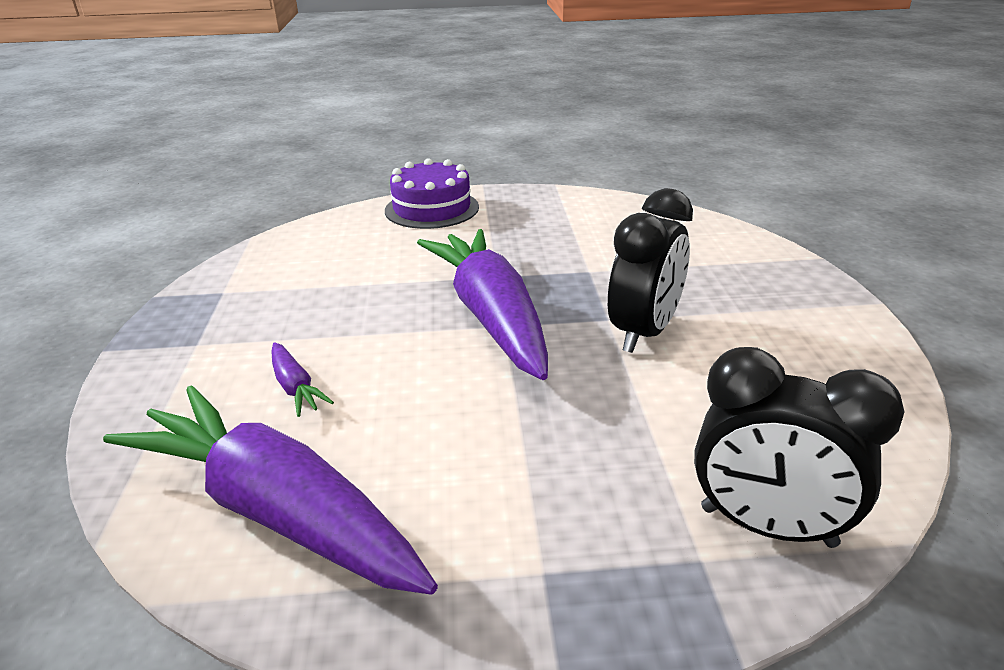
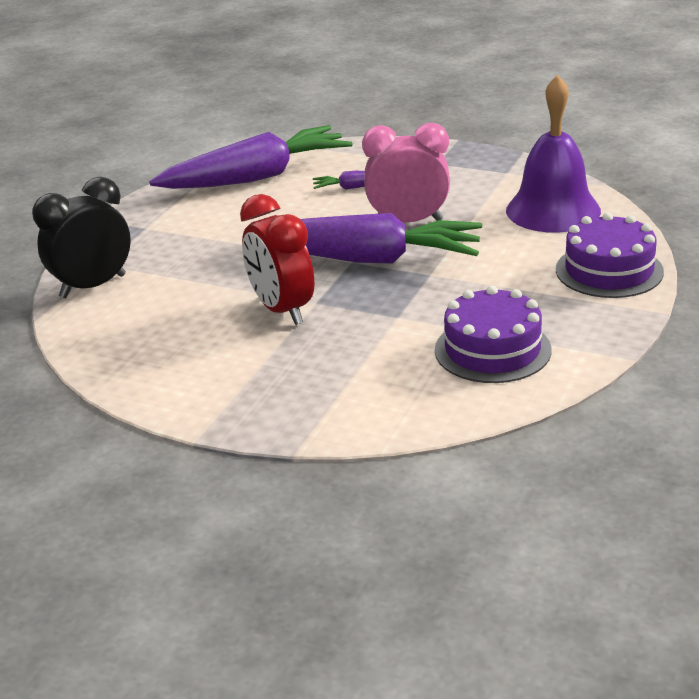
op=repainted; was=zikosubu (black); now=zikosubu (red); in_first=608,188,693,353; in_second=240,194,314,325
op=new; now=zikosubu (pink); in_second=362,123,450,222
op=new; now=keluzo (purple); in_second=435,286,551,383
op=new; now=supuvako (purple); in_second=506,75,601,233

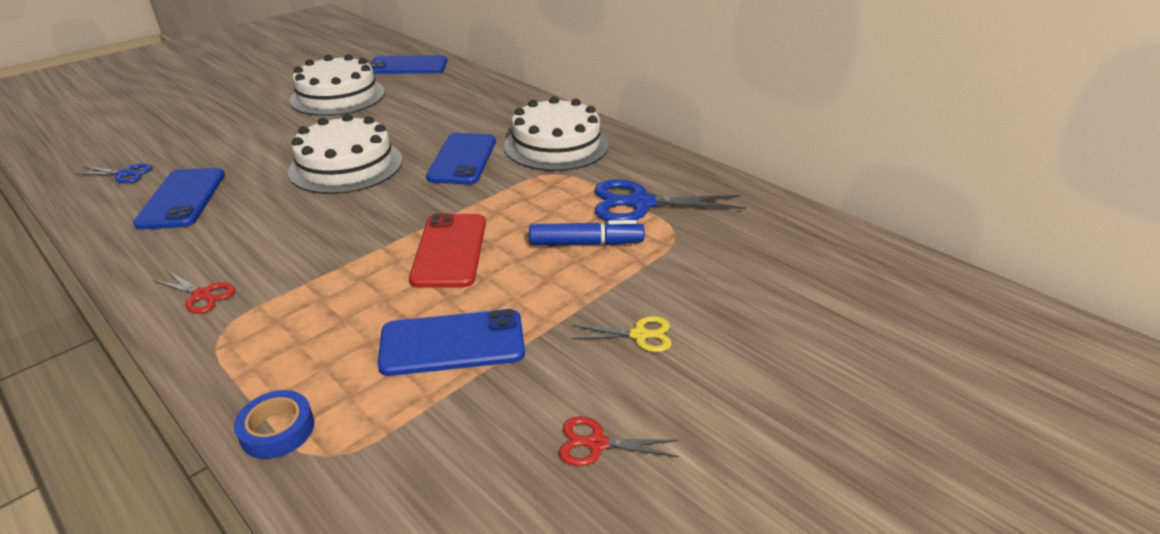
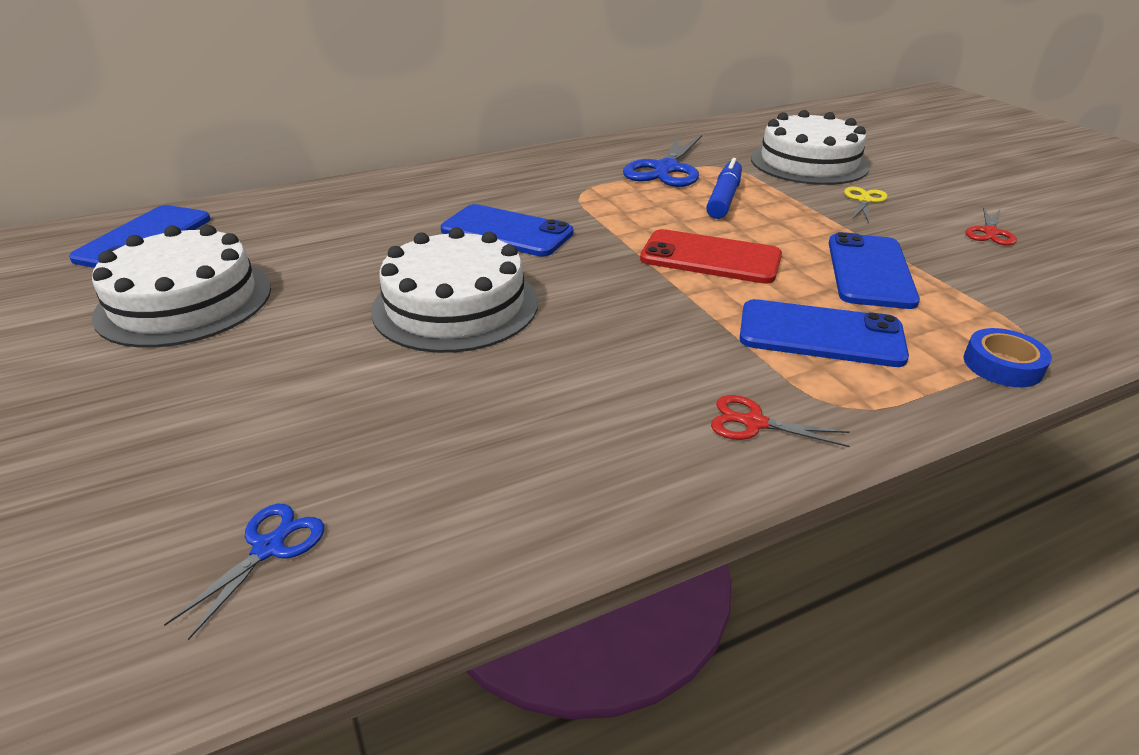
op=shifted; was=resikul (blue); in_first=133,168,225,229; in_second=739,299,909,367
op=rotated; was=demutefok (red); in_first=153,271,235,314; in_second=711,395,850,447; clockwise=-120
op=shifted; was=keluzo (white); in_first=504,96,608,171; in_second=751,110,870,185

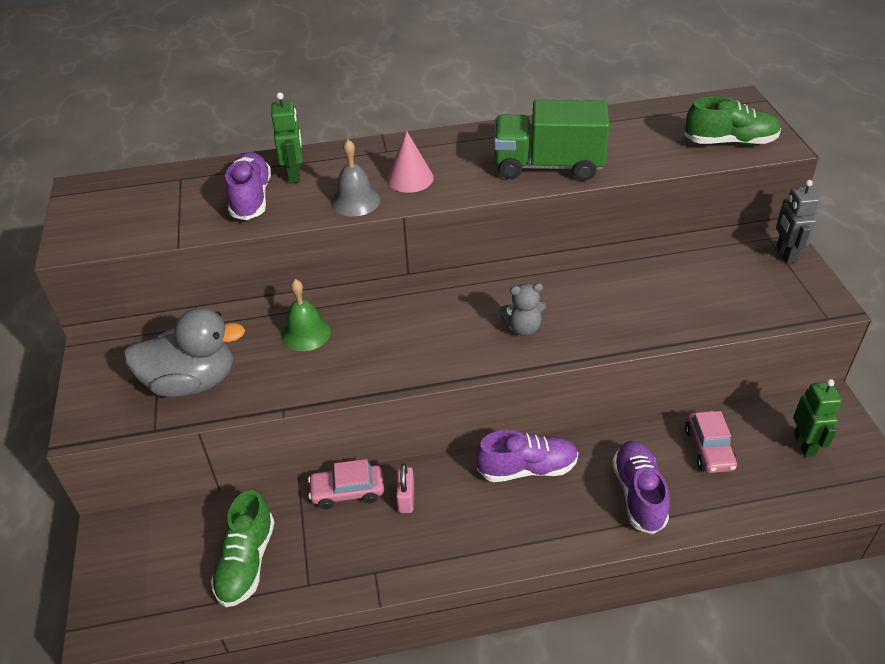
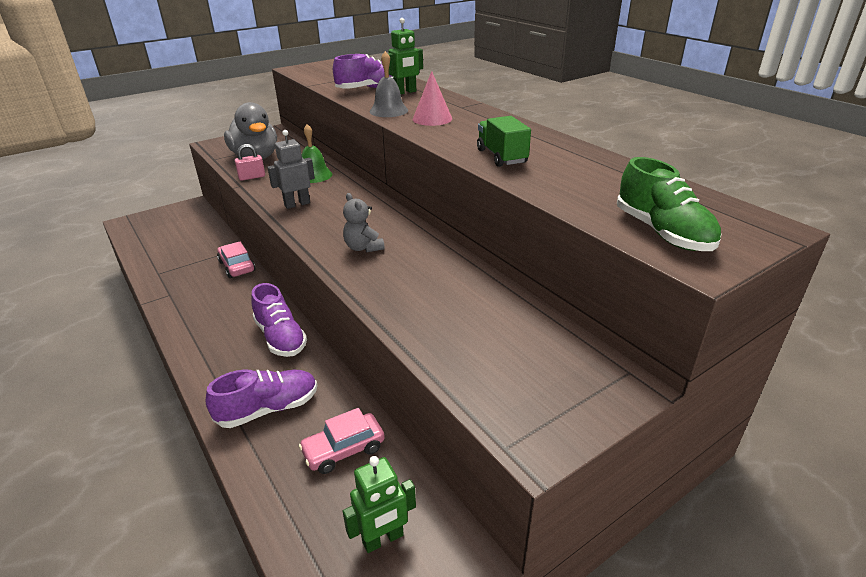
op=gone; was=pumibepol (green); in_first=211,490,275,607
op=shifted; was=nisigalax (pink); in_first=396,464,414,513; in_second=235,144,265,181
op=scaled; was=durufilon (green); in_first=494,100,610,181; in_second=477,116,531,167; ratio=0.6
op=shifted; was=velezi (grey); in_first=776,180,820,263; in_second=267,130,315,209

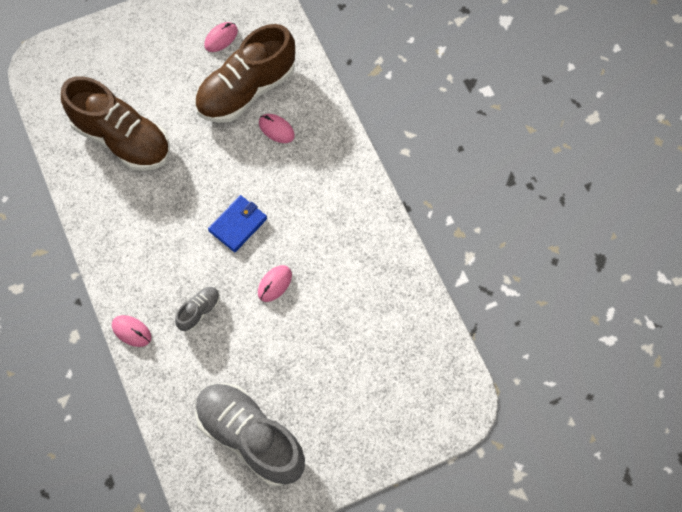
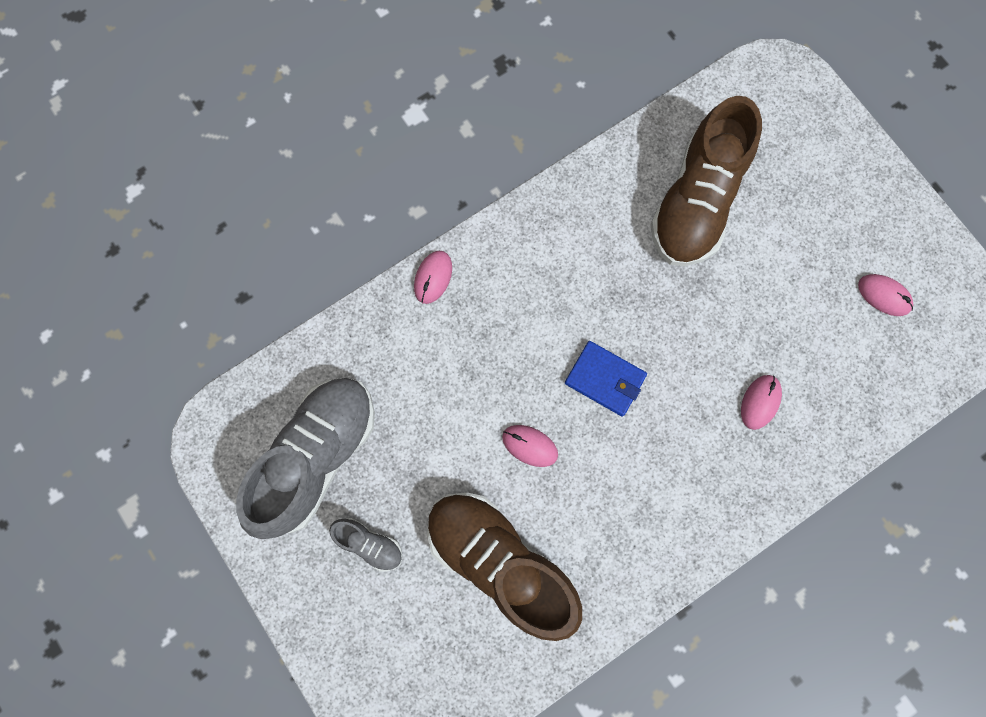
op=shifted; was=pumibepol (grey); in_first=175,287,220,332; in_second=329,518,402,571
op=shifted; was=pumibepol (brown); in_first=195,24,295,123; in_second=427,493,582,641

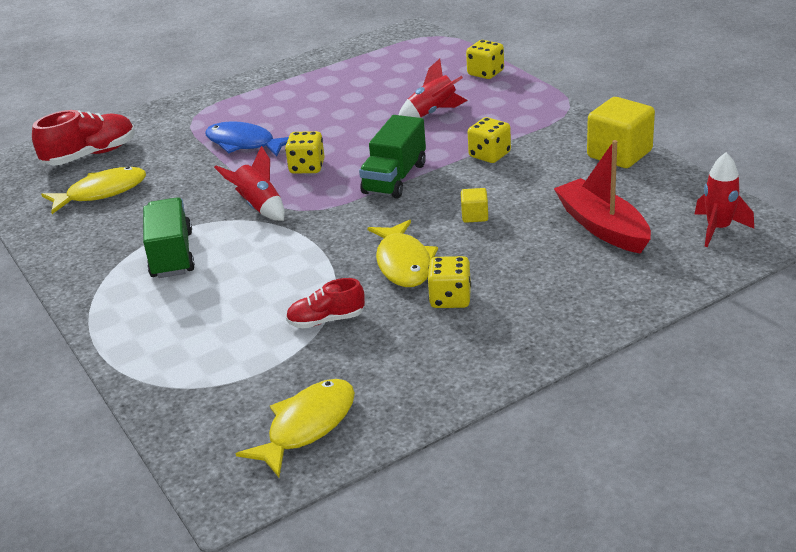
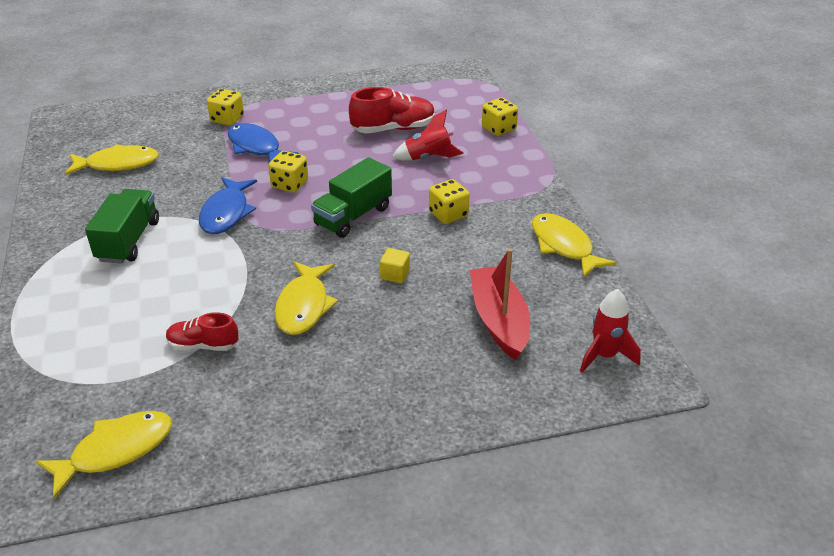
op=shifted; was=pumibepol (red); in_first=32,110,135,165; in_second=349,87,435,134
op=swapped; was=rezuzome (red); now=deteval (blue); in_first=214,146,285,221; in_second=199,177,257,234
op=shifted; was=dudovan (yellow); in_first=427,256,471,308; in_second=207,89,244,126
op=swapped; was=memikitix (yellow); now=deteval (yellow); in_first=587,97,655,168; in_second=532,213,617,278

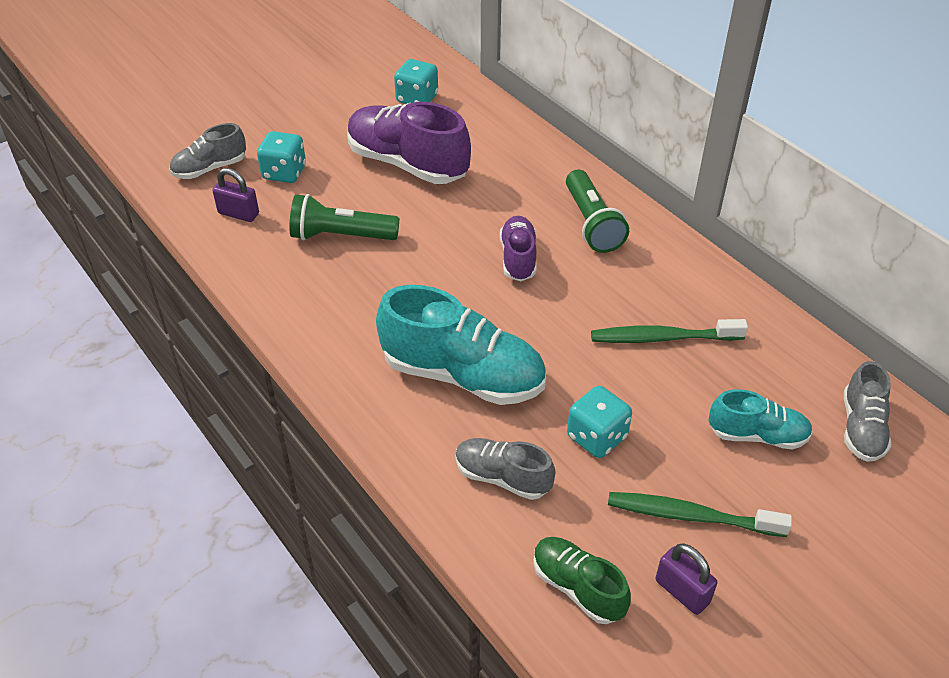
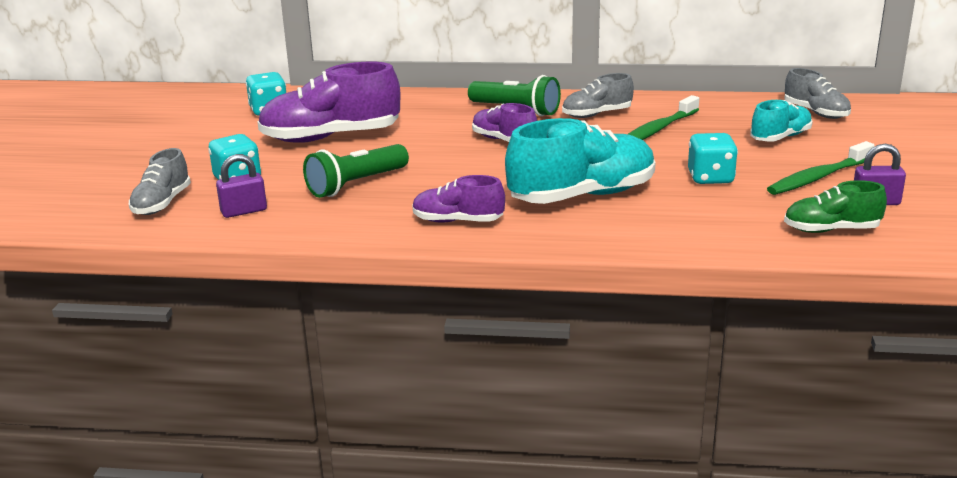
op=shifted; was=pumibepol (grey); in_first=456,438,555,500; in_second=562,73,634,118
op=new; now=pumibepol (purple); in_second=412,175,505,222

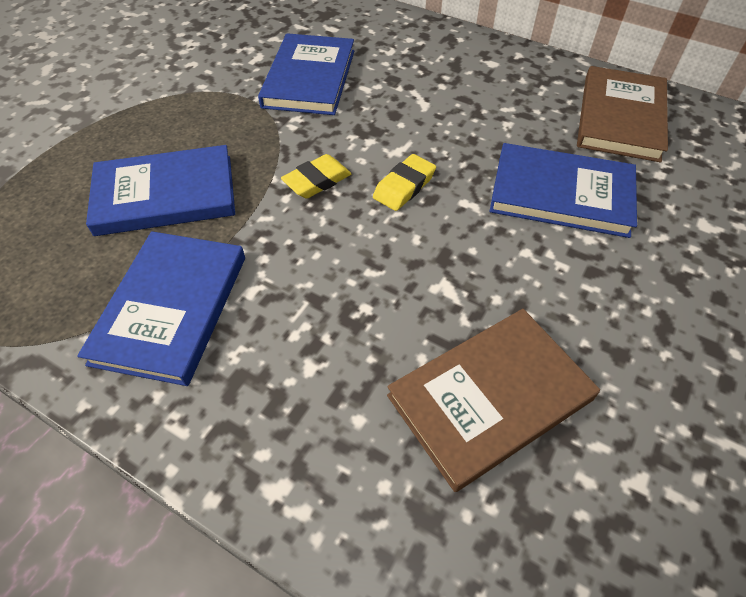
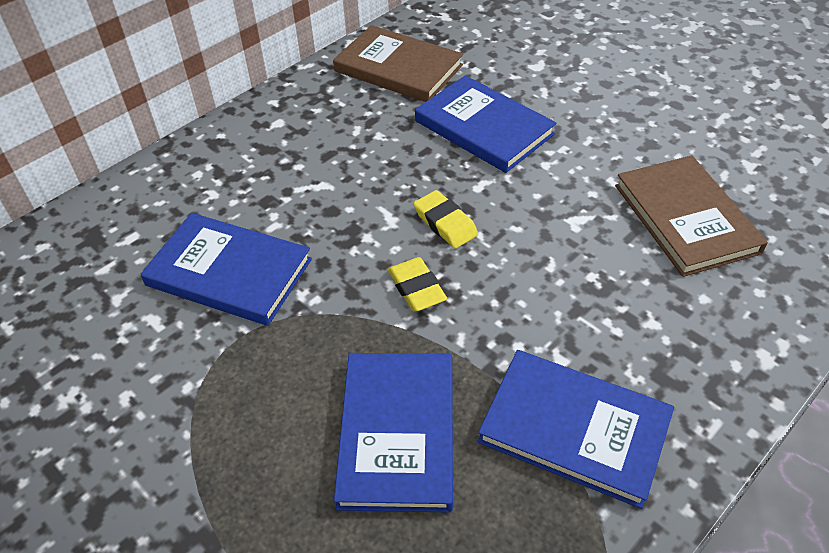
op=rotated; was=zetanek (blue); in_first=490,143,637,238; in_second=415,75,557,173; clockwise=-75

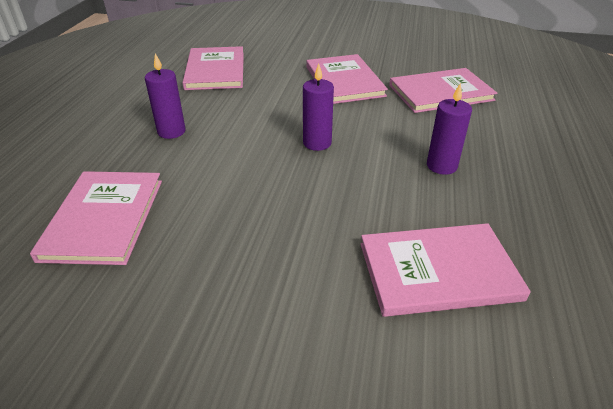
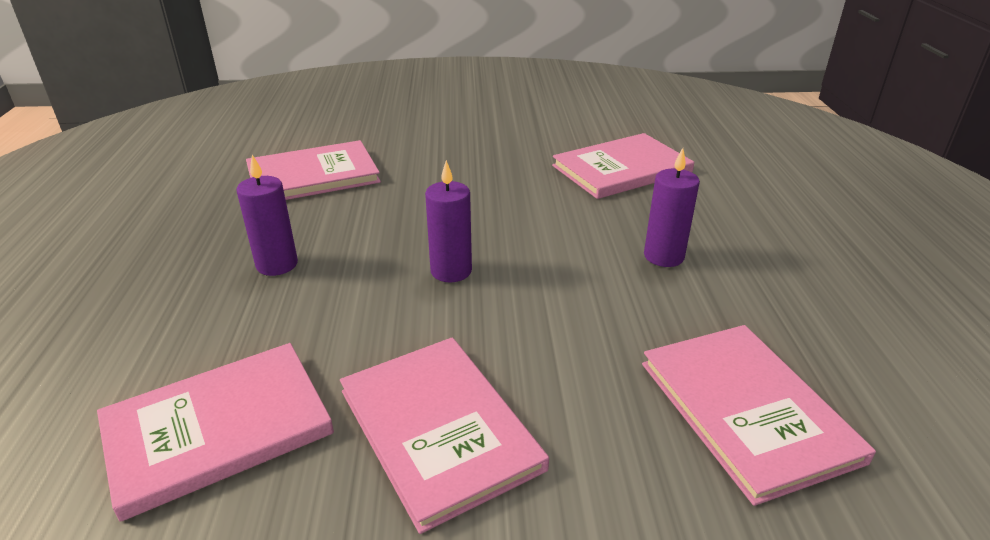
op=rotated; was=zetanek (pink); in_first=30,171,162,265; in_second=552,133,694,199; clockwise=75

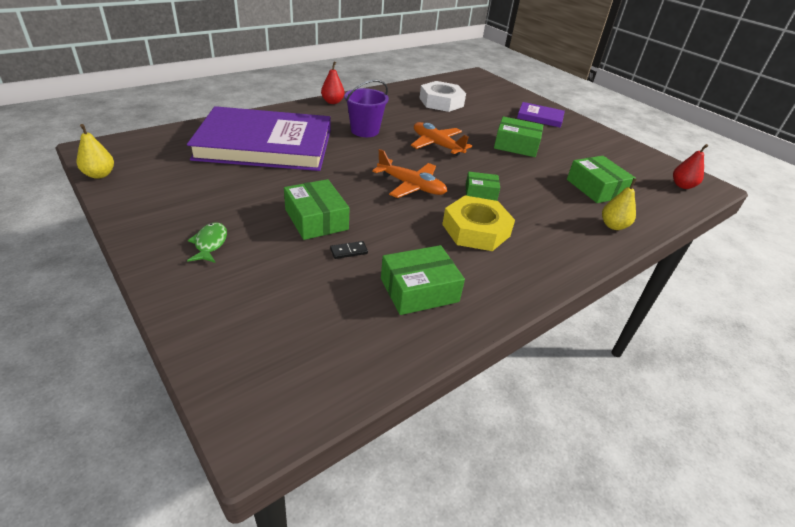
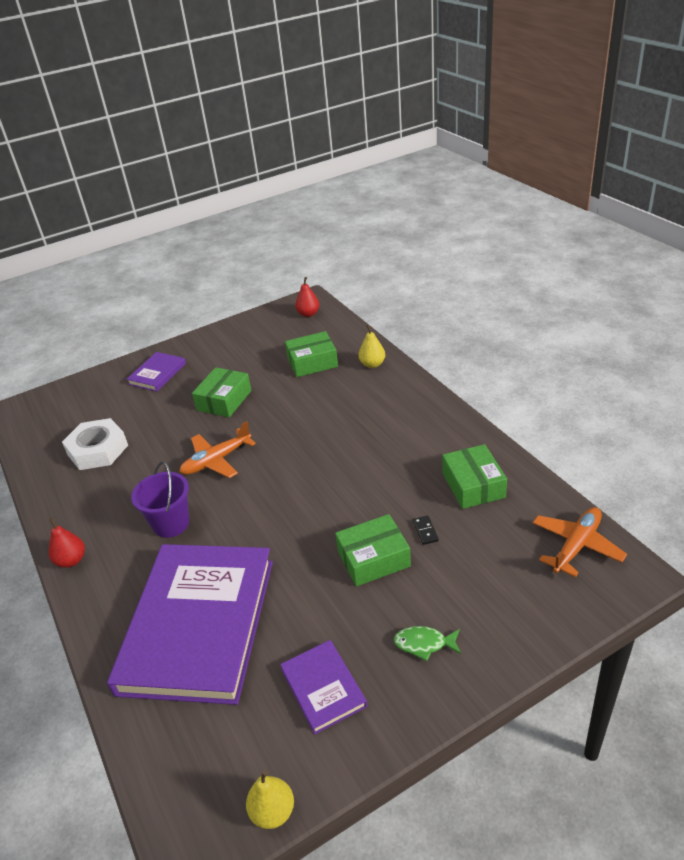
op=shifted; was=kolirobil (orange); in_first=372,149,447,198; in_second=533,507,627,577
op=gone; was=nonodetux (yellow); in_first=442,195,515,251
op=gone; was=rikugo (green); in_first=466,172,500,201
op=new; now=zetanek (purple); in_second=280,640,367,734

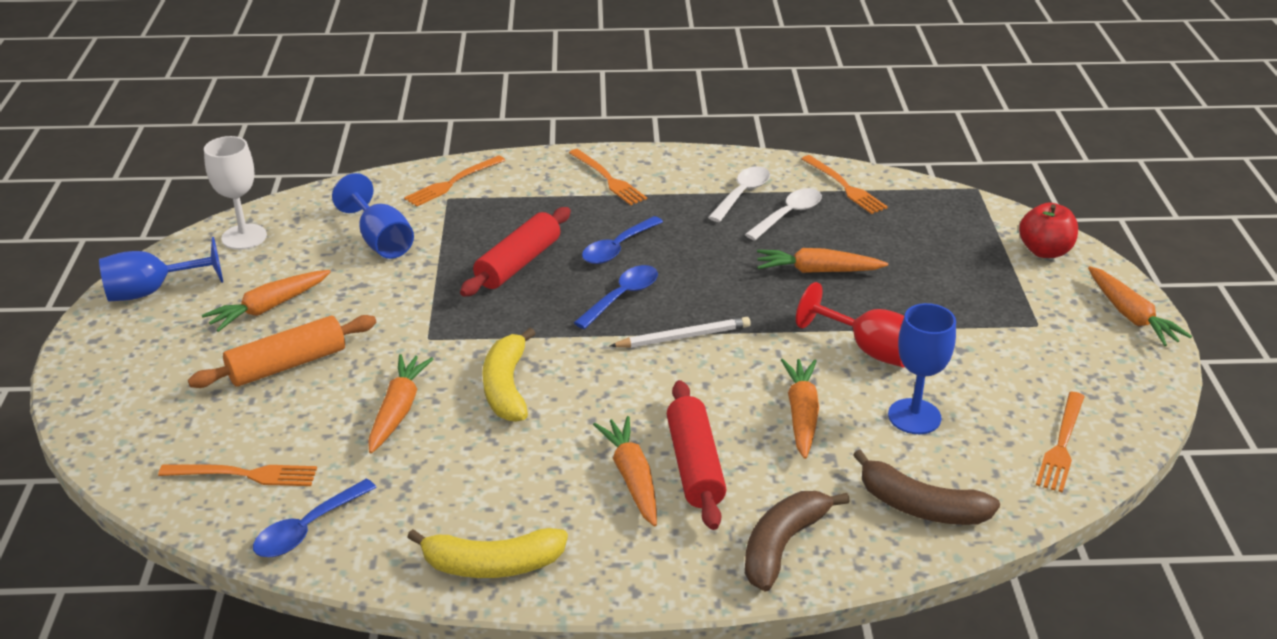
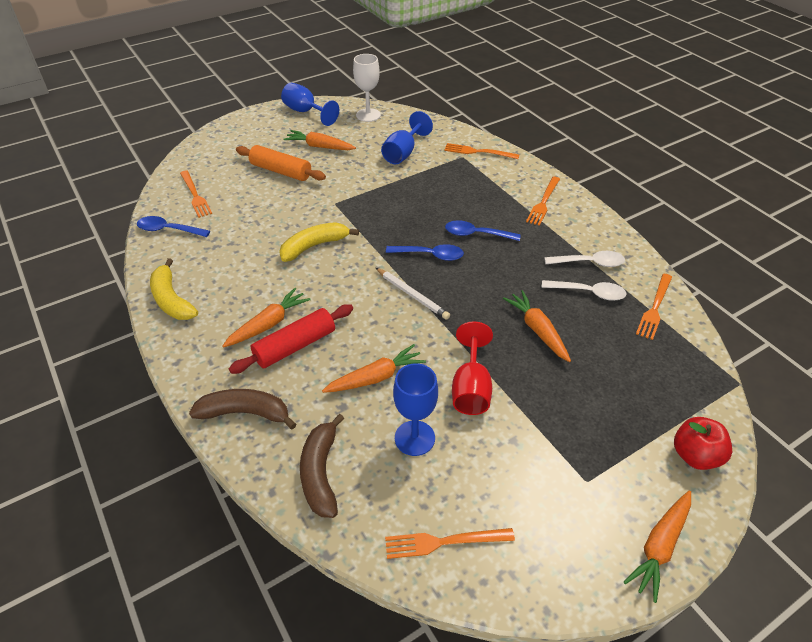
op=gone; was=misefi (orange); in_first=368,354,433,454
op=gone; was=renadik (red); in_first=460,207,571,297

